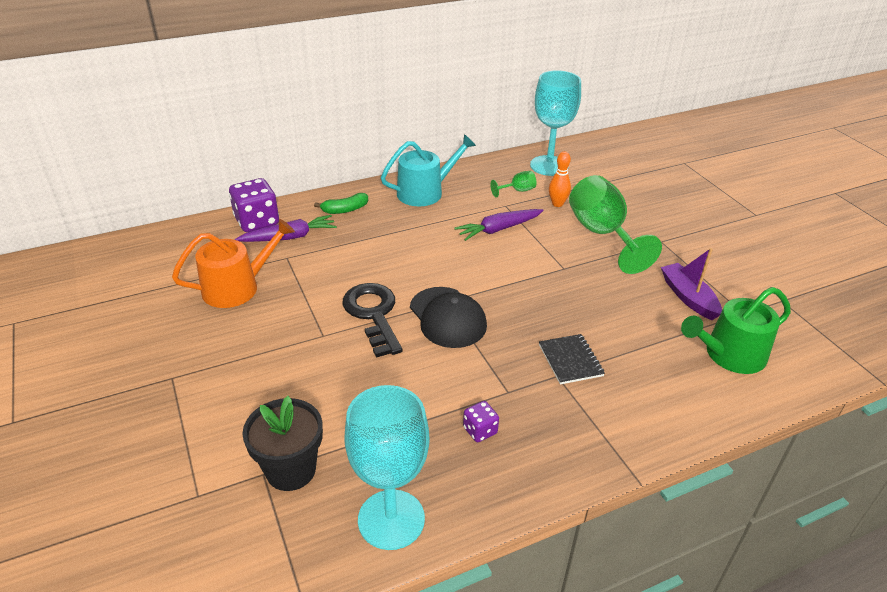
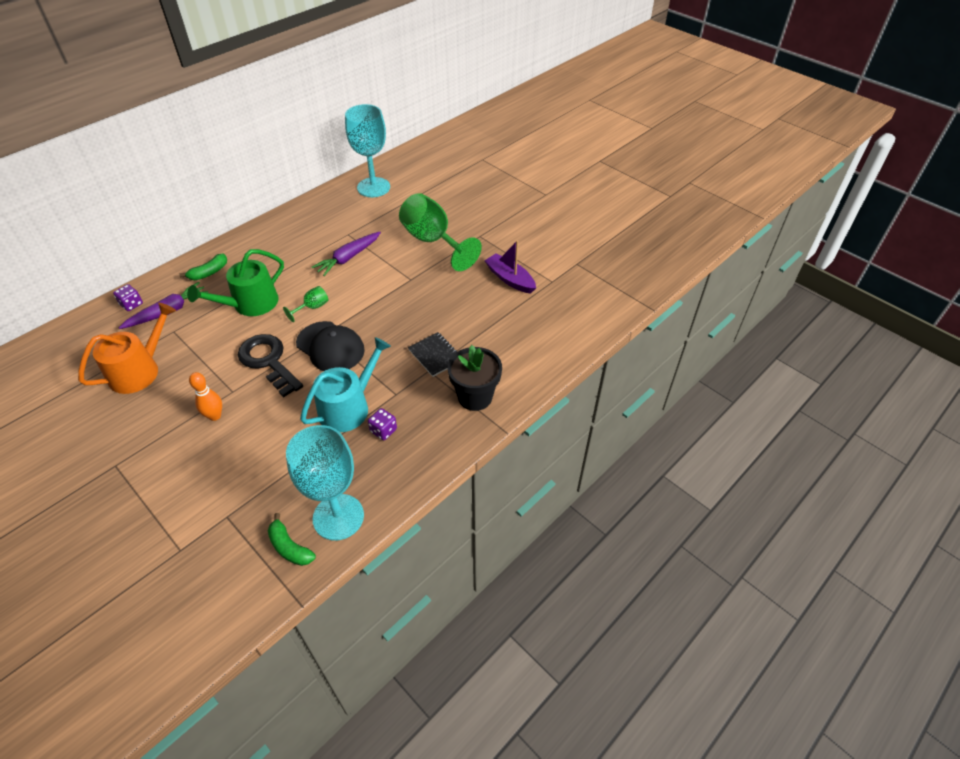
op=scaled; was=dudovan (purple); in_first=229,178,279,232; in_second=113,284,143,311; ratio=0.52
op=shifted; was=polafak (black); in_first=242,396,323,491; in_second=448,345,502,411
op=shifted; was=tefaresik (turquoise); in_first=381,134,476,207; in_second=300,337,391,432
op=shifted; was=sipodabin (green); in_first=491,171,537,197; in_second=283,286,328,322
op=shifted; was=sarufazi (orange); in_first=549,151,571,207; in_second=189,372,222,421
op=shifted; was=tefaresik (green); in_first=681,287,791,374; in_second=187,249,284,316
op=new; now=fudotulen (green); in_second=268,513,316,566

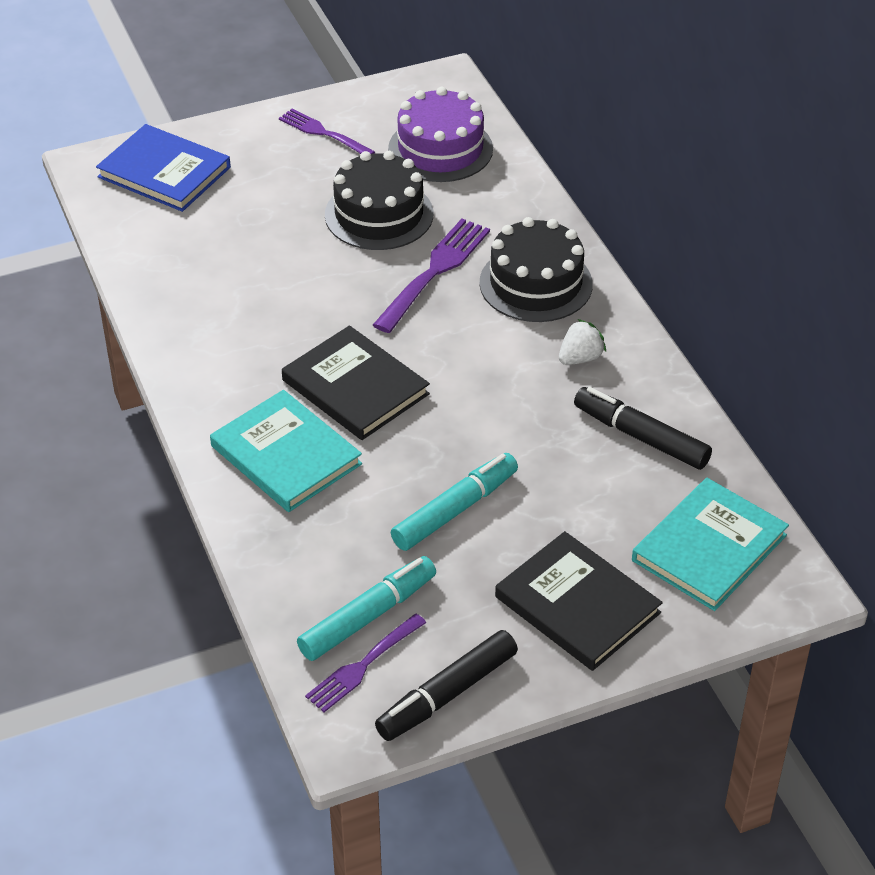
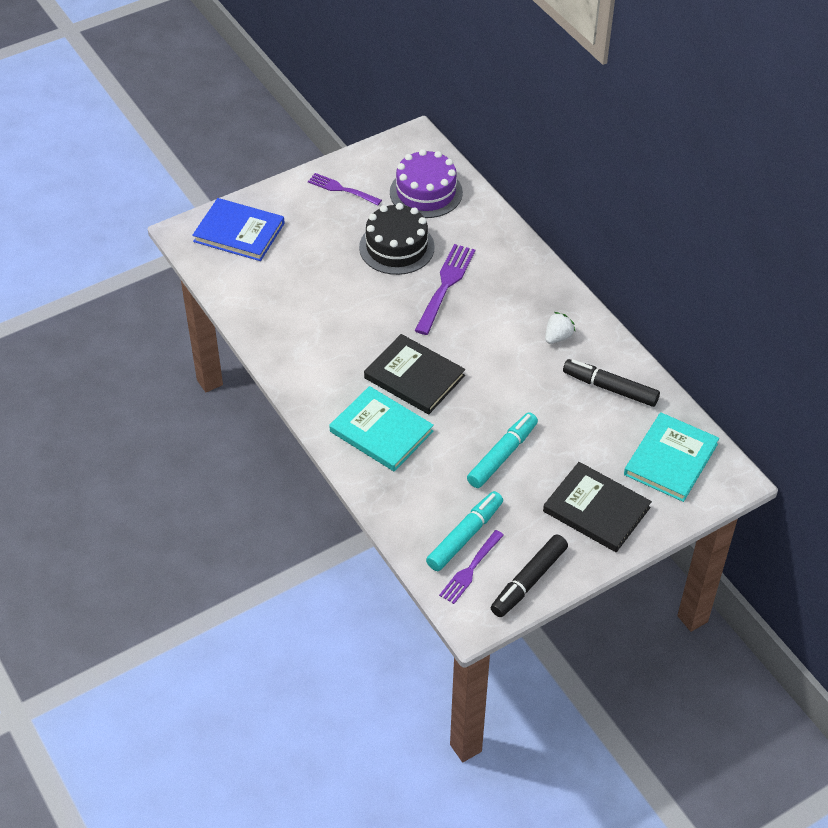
op=gone; was=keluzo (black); in_first=479,217,593,322

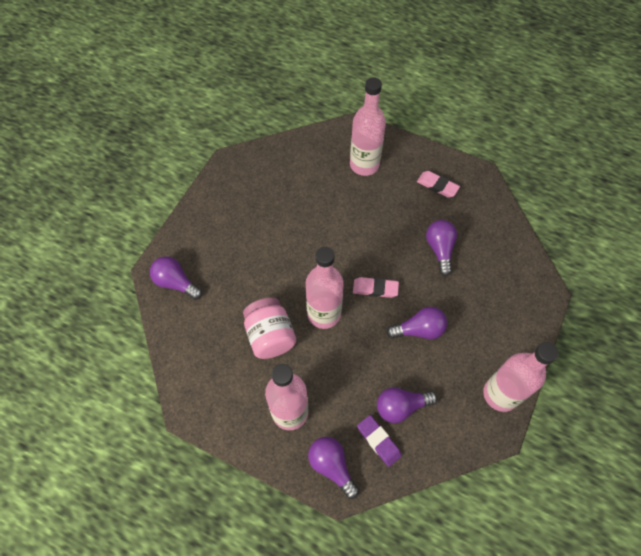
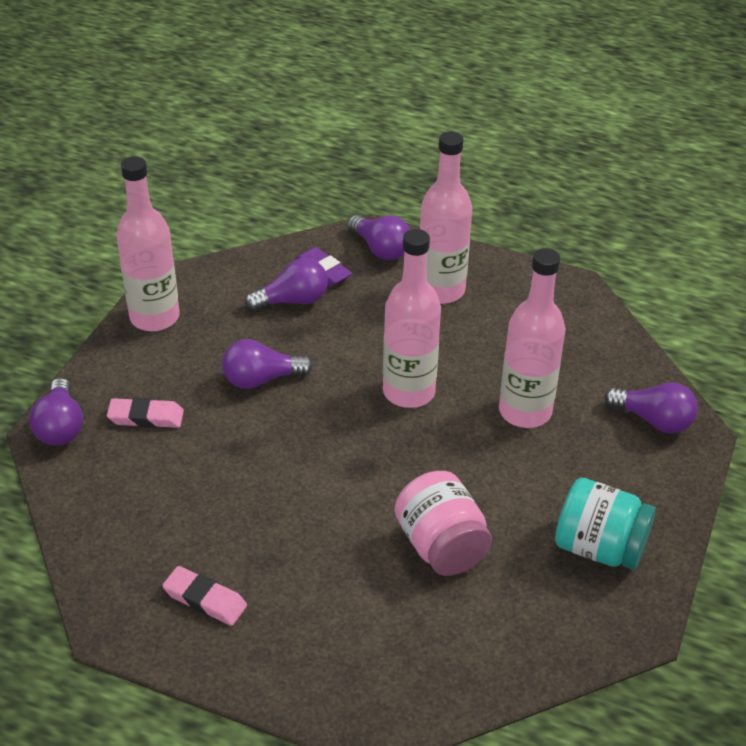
op=shifted; was=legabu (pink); in_first=243,298,296,359; in_second=395,471,492,576
op=shifted; was=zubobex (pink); in_first=350,77,386,176; in_second=499,248,566,428
op=shifted; was=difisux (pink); in_first=353,277,399,298; in_second=107,398,184,428
op=shifted; was=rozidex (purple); in_first=426,220,457,276; in_second=29,378,83,445
op=new; now=legabu (turquoise); in_second=555,478,656,570

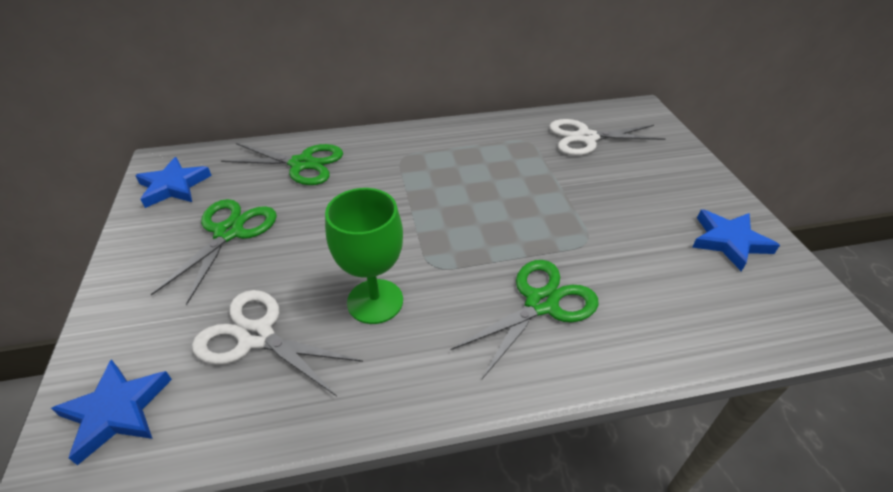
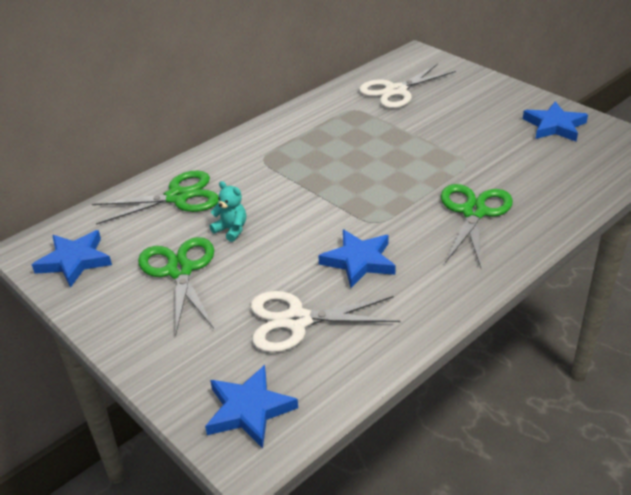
op=swapped; was=sipodabin (green); now=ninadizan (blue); in_first=325,188,403,324; in_second=318,229,396,288
op=new; now=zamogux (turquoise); in_second=209,181,246,242

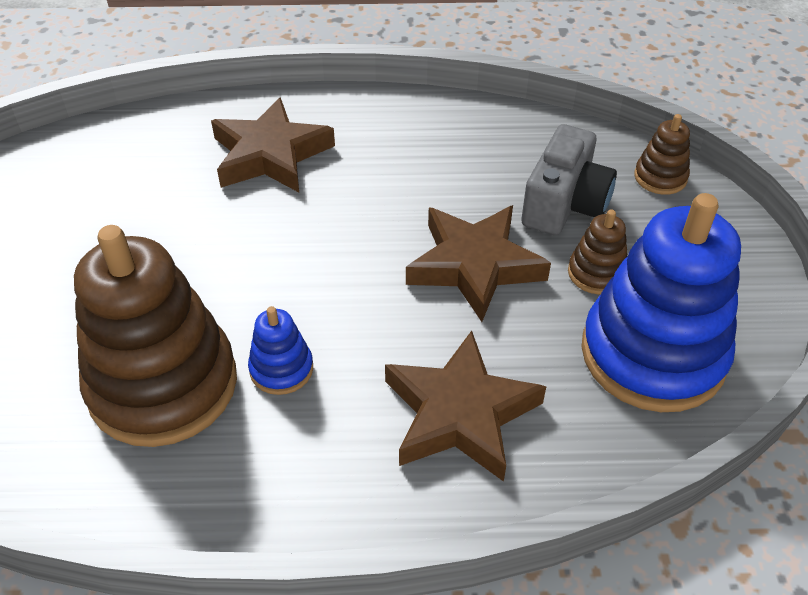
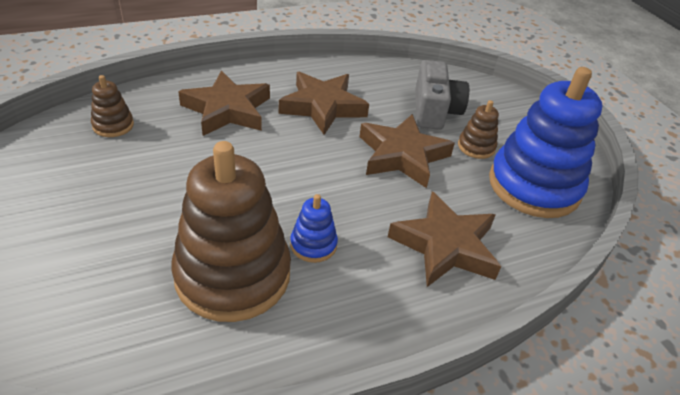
op=shifted; was=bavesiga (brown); in_first=634,114,690,195; in_second=91,75,134,137
op=new; now=ninadizan (brown); in_second=279,72,369,135

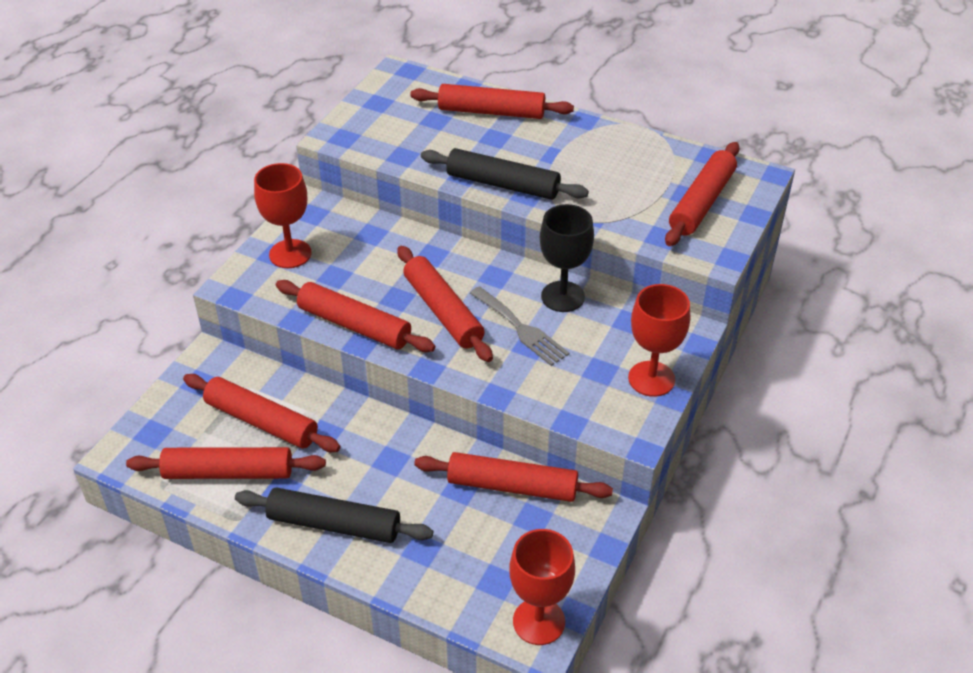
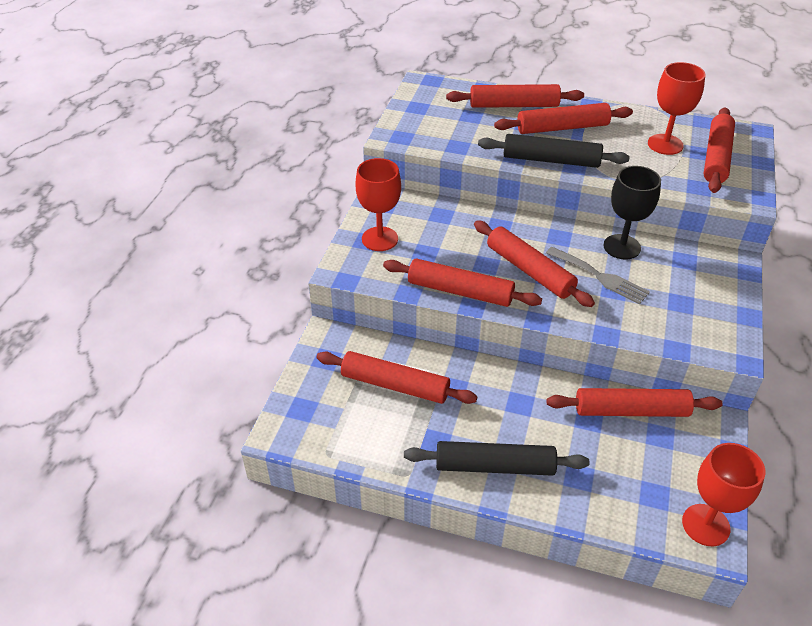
op=shifted; was=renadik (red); in_first=126,447,326,479; in_second=494,103,633,134
op=shifted; was=sipodabin (red); in_first=628,284,690,397; in_second=648,62,706,155

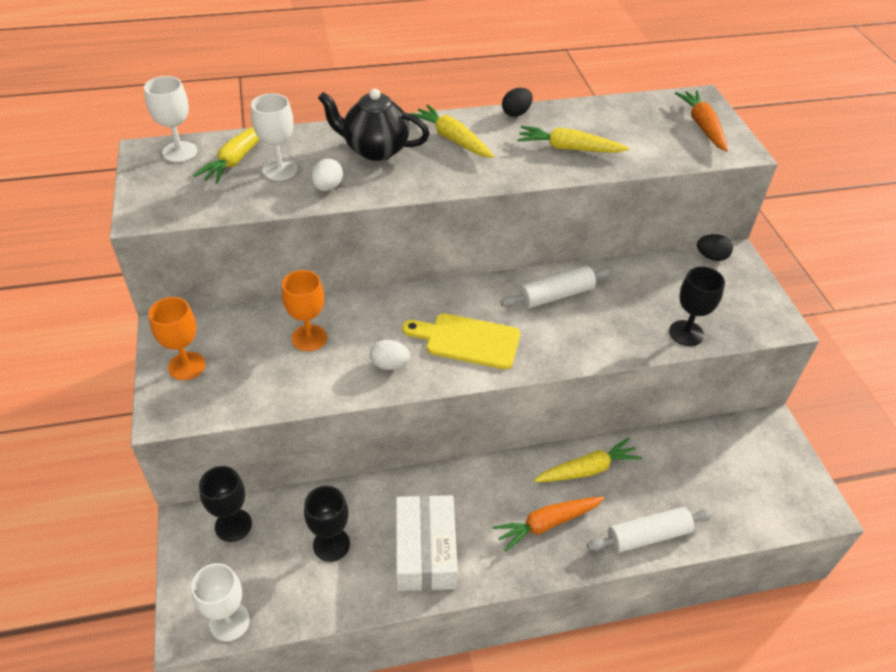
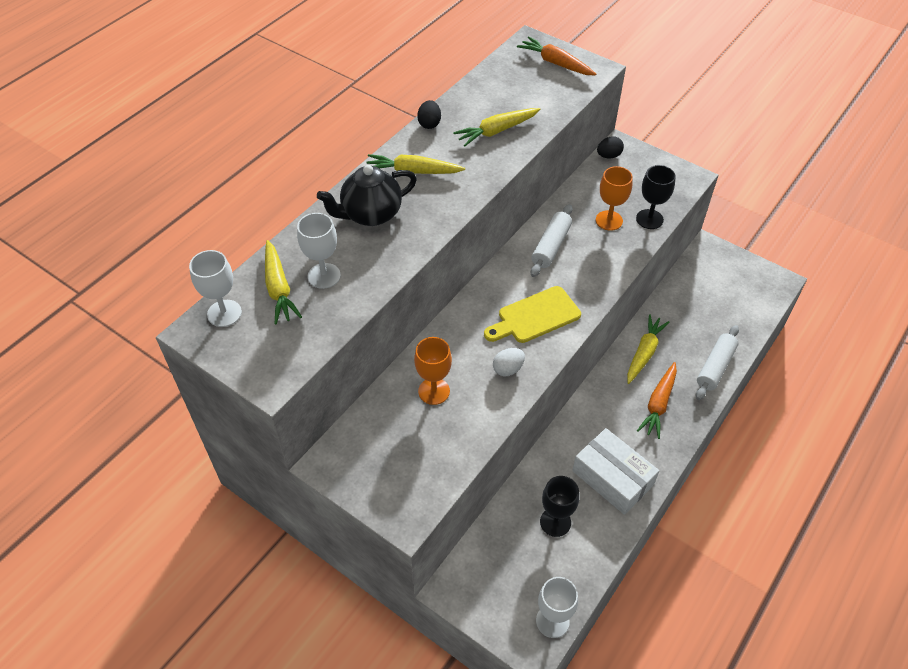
op=shifted; was=sipodabin (orange); in_first=148,297,206,380; in_second=596,166,633,231
op=gone; was=sipodabin (black); in_first=199,466,252,542
op=gone; was=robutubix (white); in_first=311,159,343,191

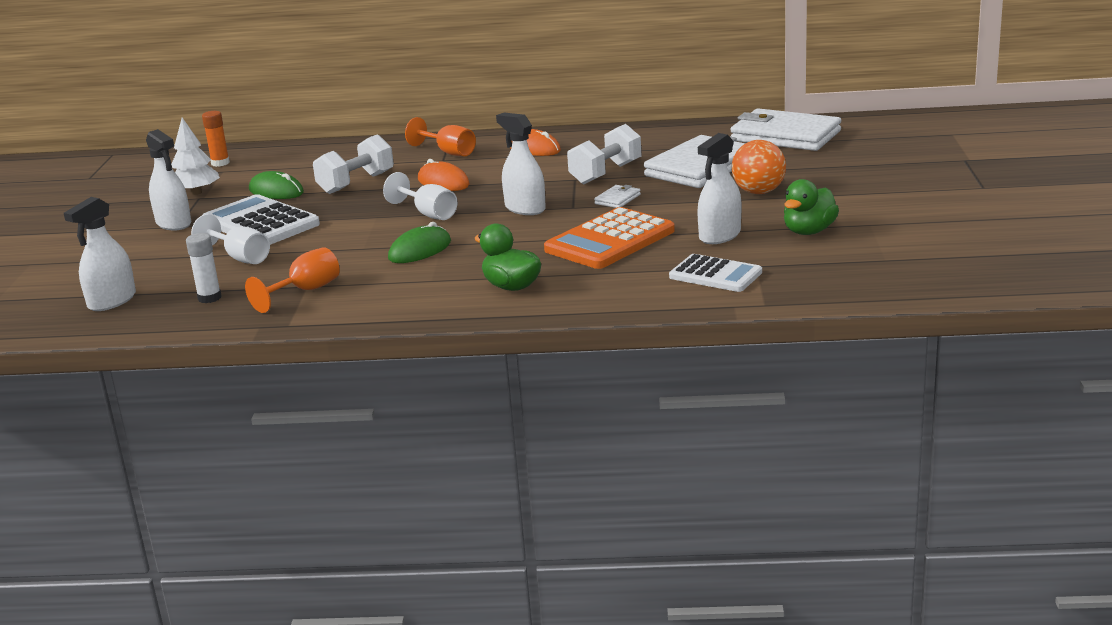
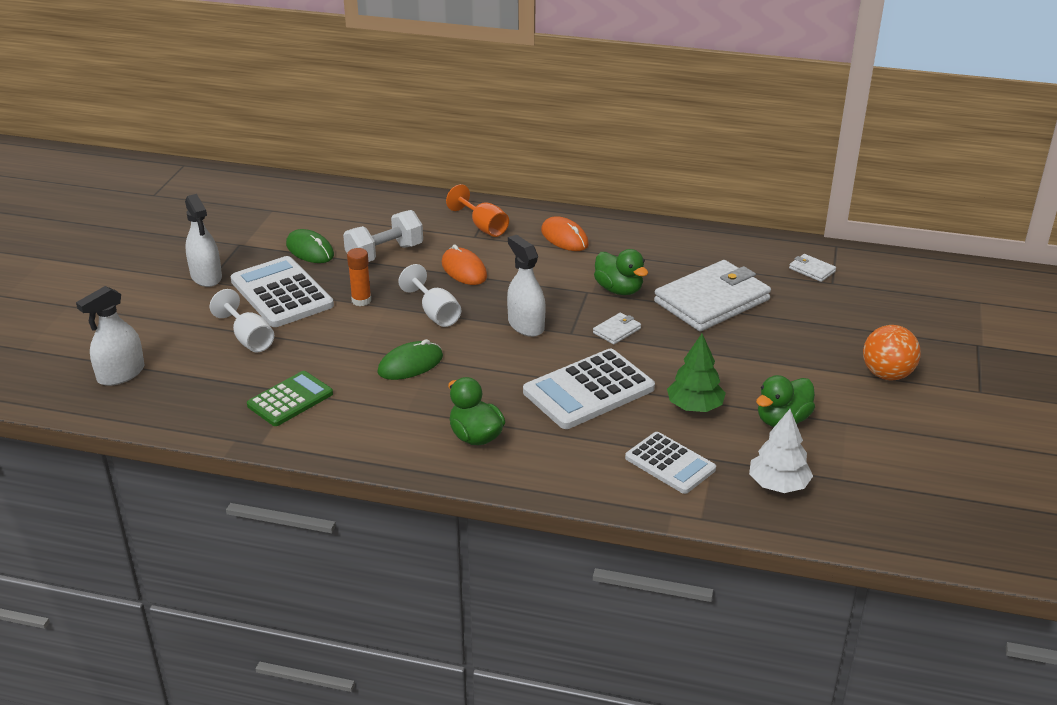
op=shifted; was=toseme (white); in_first=171,118,220,195; in_second=749,409,813,493
op=gone; was=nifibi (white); in_first=186,233,222,303
op=shifted; was=nifibi (orange); in_first=202,111,230,167; in_second=347,248,371,306
op=swapped; was=sipodabin (orange); now=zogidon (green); in_first=245,247,340,313; in_second=247,371,333,426
op=repainted; was=zogidon (orange); now=zogidon (white); in_first=544,207,675,269; in_second=523,349,655,429
op=swapped; was=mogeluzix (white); now=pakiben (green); in_first=567,124,641,185; in_second=594,249,648,295
op=swapped; was=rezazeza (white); now=toseme (green); in_first=697,133,741,244; in_second=667,334,726,412
op=scaled; was=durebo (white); in_first=730,108,841,151; in_second=789,254,836,282; ratio=0.41
op=shifted; was=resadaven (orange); in_first=732,140,786,194; in_second=863,325,921,380

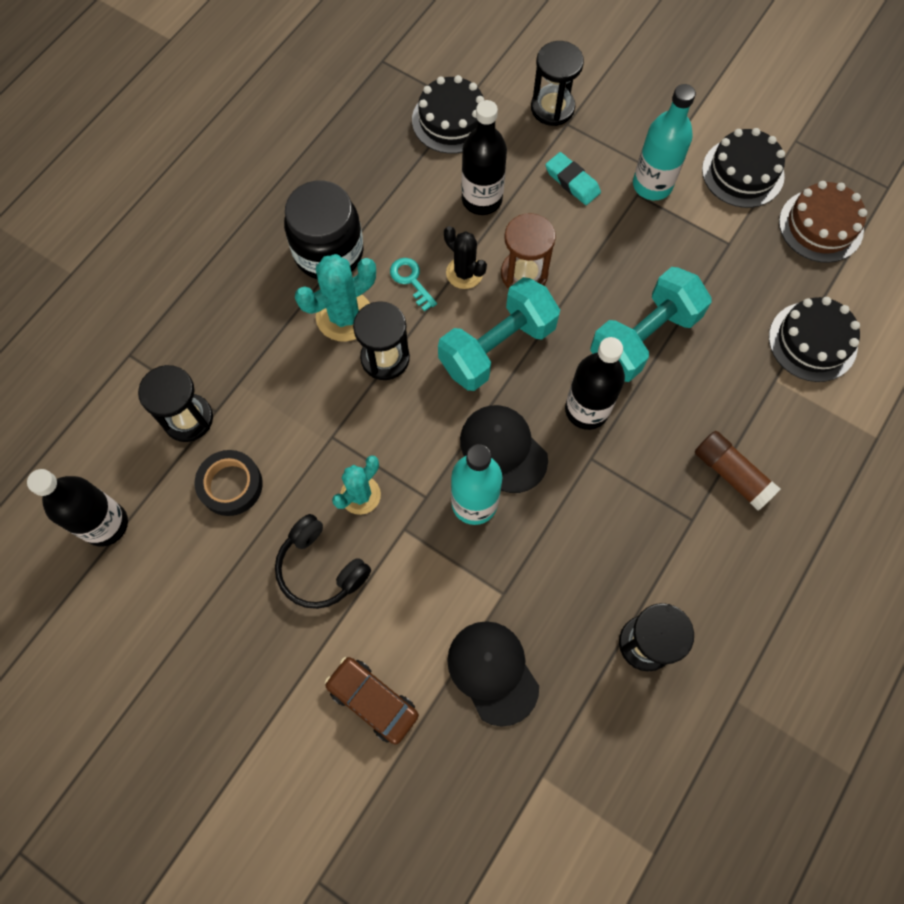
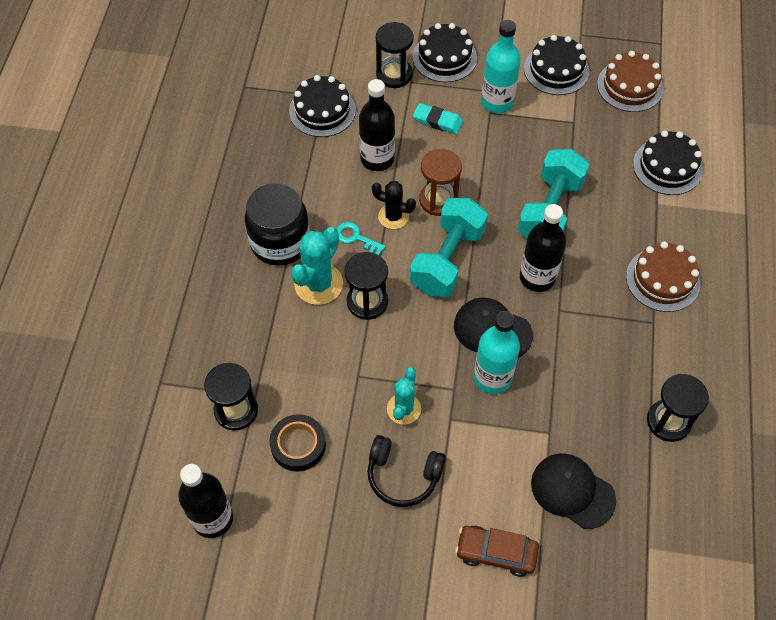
op=swapped; was=nifibi (brown); now=keluzo (brown); in_first=695,431,780,511; in_second=626,241,700,312
op=new; now=keluzo (black); in_second=413,23,477,82

